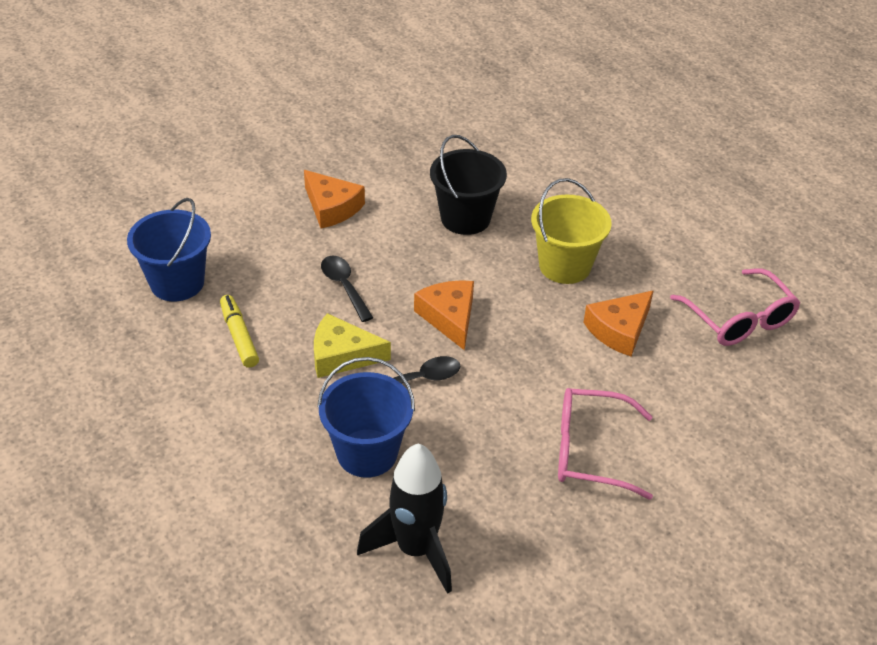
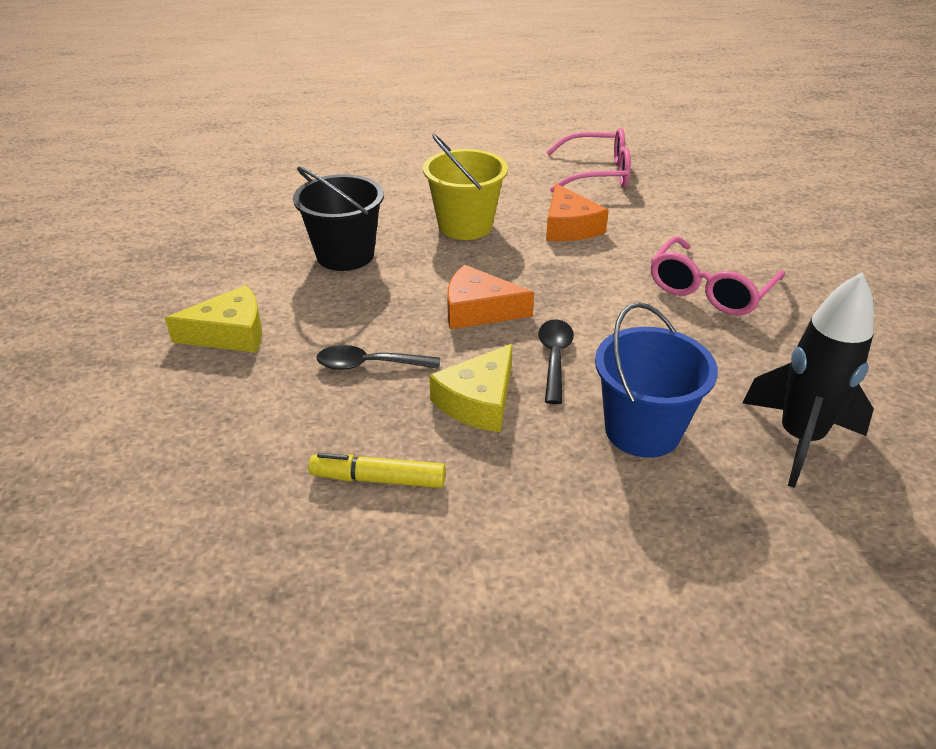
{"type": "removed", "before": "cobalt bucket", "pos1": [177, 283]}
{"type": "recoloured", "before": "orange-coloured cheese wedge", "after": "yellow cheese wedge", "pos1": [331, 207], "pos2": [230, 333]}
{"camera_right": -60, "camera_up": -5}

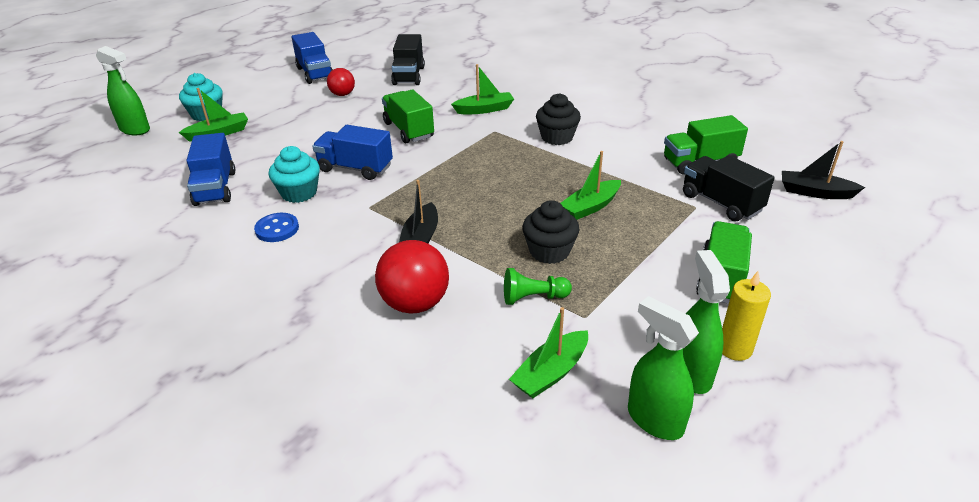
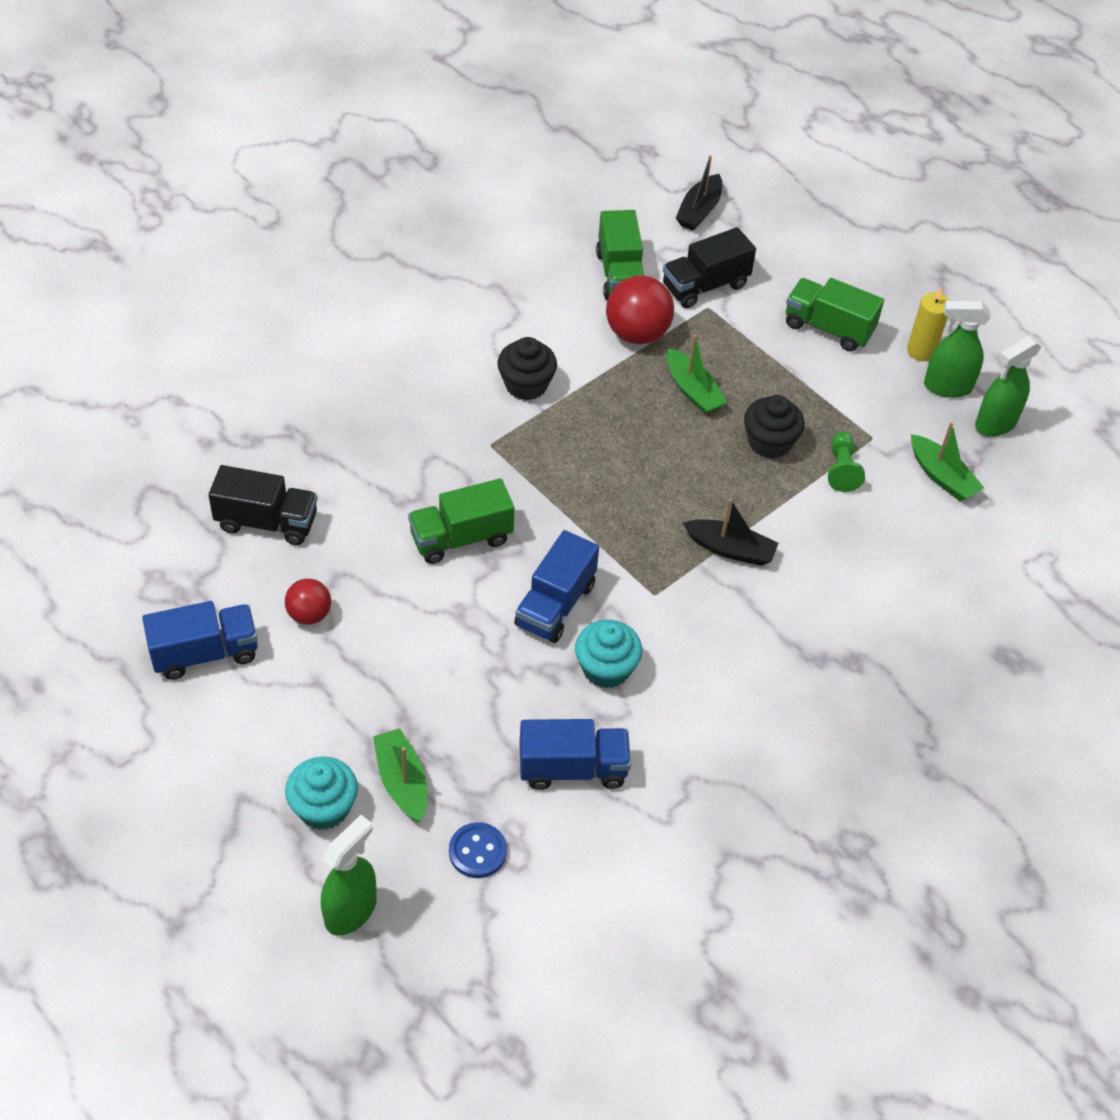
{"type": "removed", "before": "emerald boat", "pos1": [484, 109]}
{"type": "moved", "before": "cobalt button", "pos1": [277, 229], "pos2": [477, 851]}
{"type": "moved", "before": "scarlet sphere", "pos1": [415, 303], "pos2": [637, 333]}
{"camera_right": -85, "camera_up": 15}

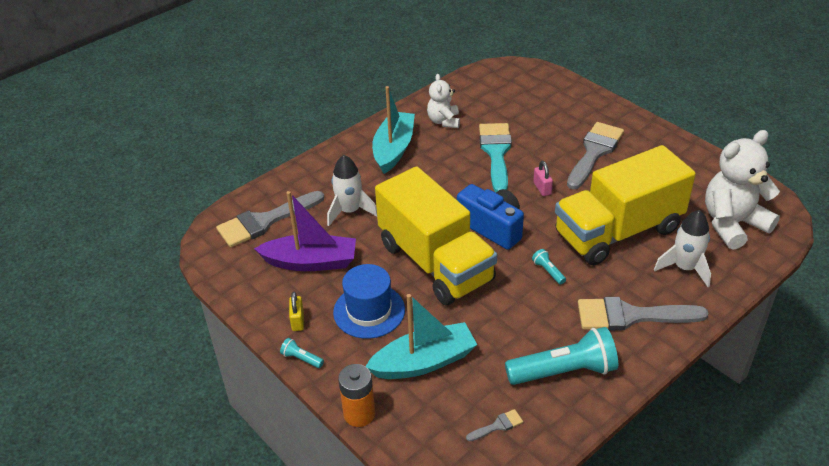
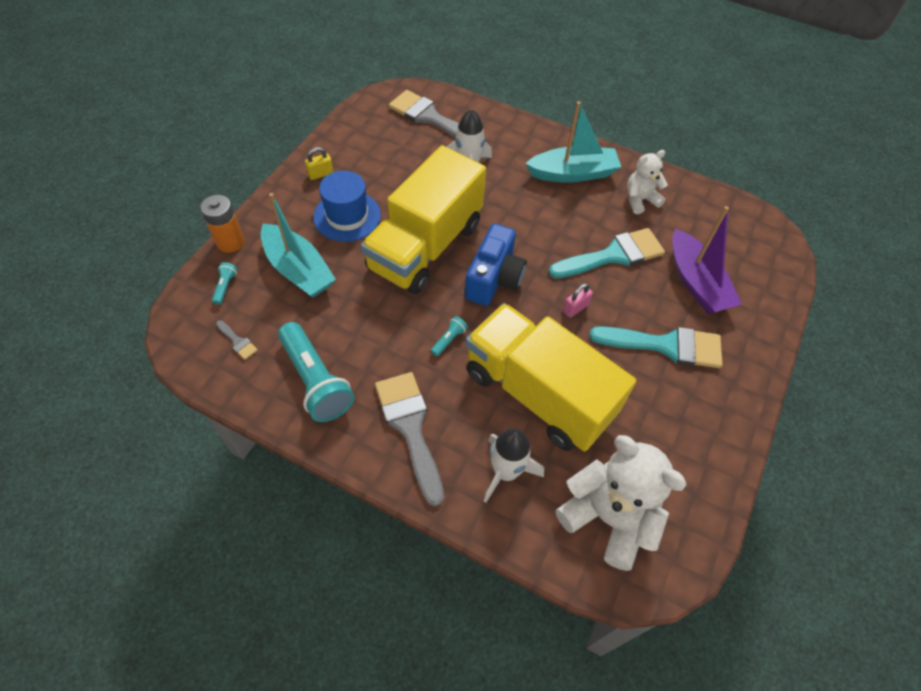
{"type": "moved", "before": "purple boat", "pos1": [310, 262], "pos2": [696, 282]}
{"type": "moved", "before": "teal torch", "pos1": [301, 359], "pos2": [225, 287]}
{"type": "recoloured", "before": "ash-grey paint brush", "after": "teal paint brush", "pos1": [594, 152], "pos2": [666, 345]}
{"camera_right": 65, "camera_up": 15}

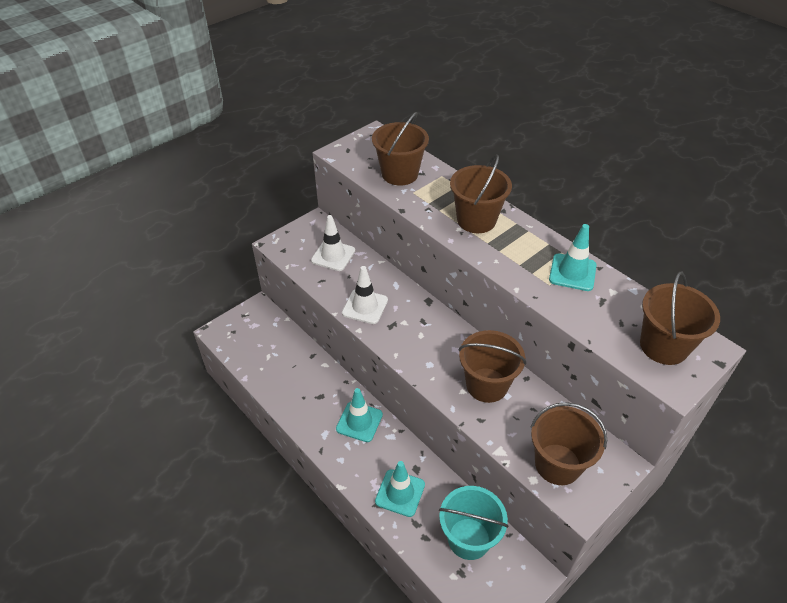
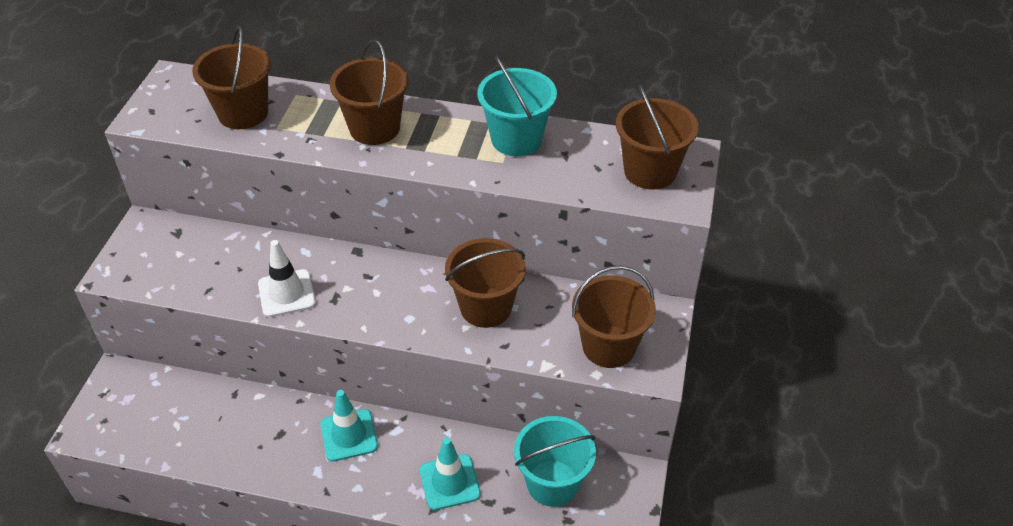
{"type": "removed", "before": "white traffic cone", "pos1": [333, 255]}
{"type": "replaced", "before": "teal traffic cone", "after": "teal bucket", "pos1": [572, 272], "pos2": [516, 139]}
{"camera_right": -35, "camera_up": 0}

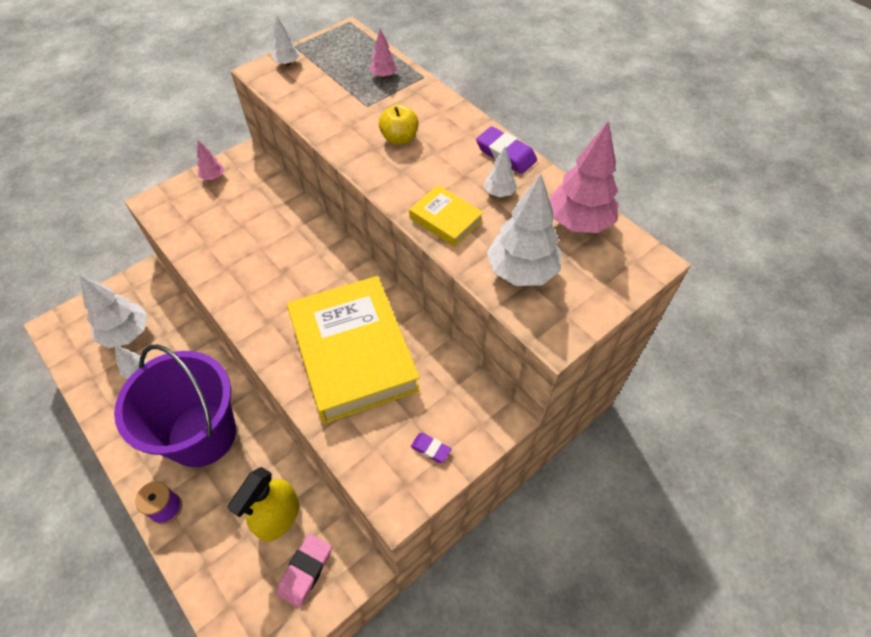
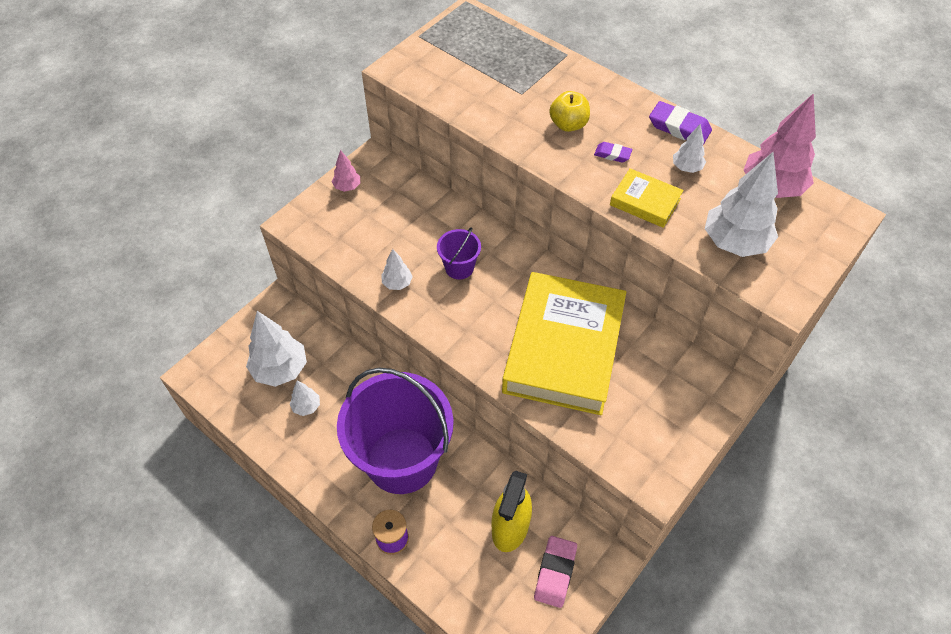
{"type": "removed", "before": "rosy fir tree", "pos1": [384, 76]}
{"type": "added", "after": "purple bucket", "pos2": [459, 267]}
{"type": "moved", "before": "white fir tree", "pos1": [287, 63], "pos2": [397, 283]}
{"type": "moved", "before": "purple pencil eraser", "pos1": [430, 449], "pos2": [612, 154]}
{"type": "turned", "before": "yellow hardcover", "pos1": [353, 353], "pos2": [563, 348], "turn": 45}
{"camera_right": -10, "camera_up": 0}

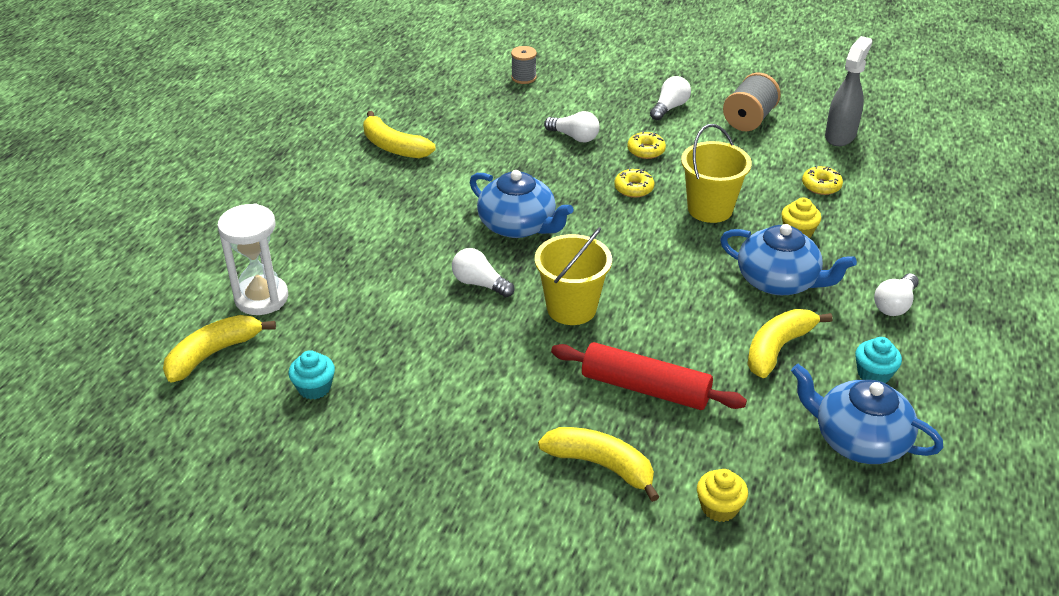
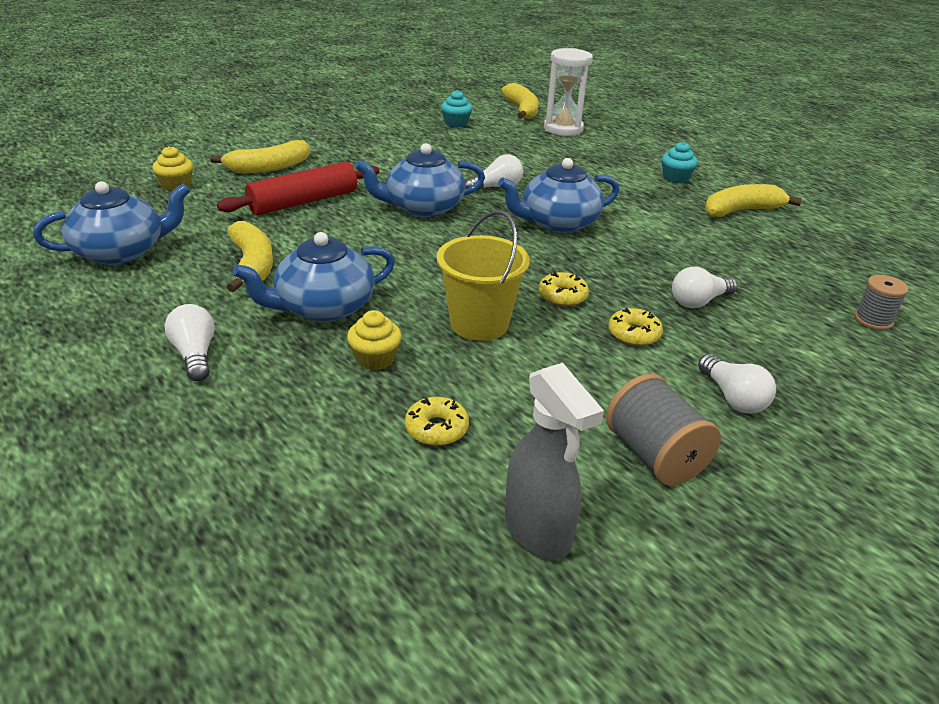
{"type": "moved", "before": "teal muffin", "pos1": [873, 374], "pos2": [675, 178]}
{"type": "replaced", "before": "yellow bucket", "after": "cobalt tea pot", "pos1": [571, 308], "pos2": [423, 207]}
{"camera_right": 120, "camera_up": -5}

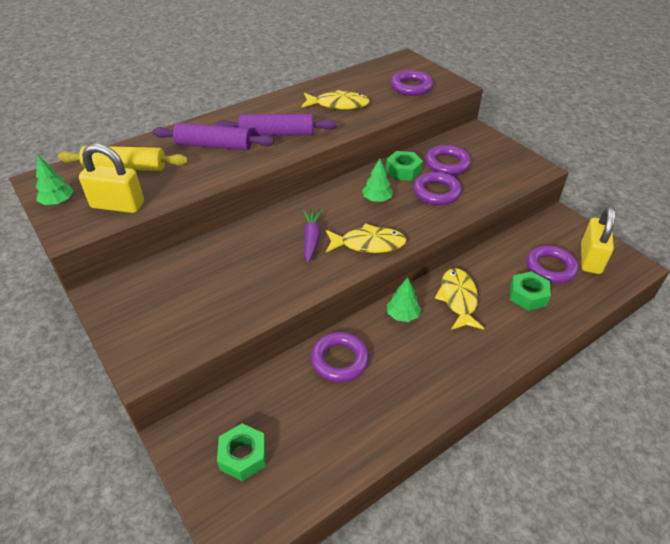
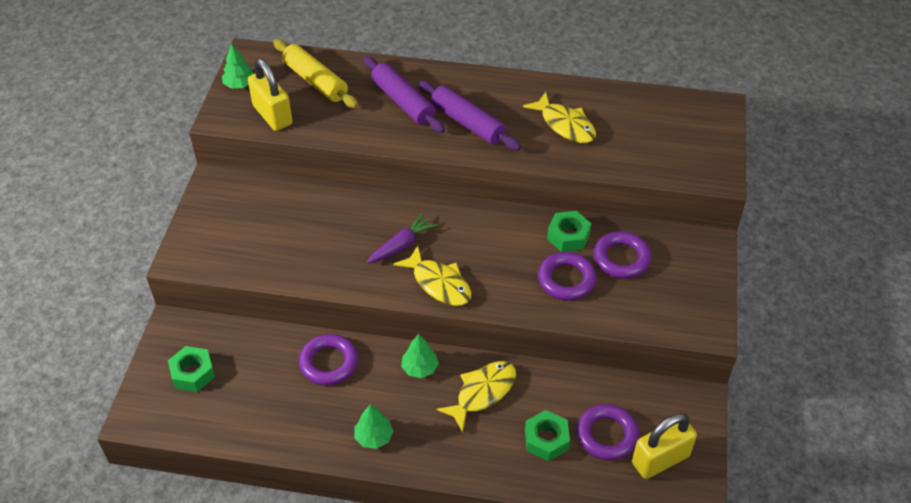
{"type": "removed", "before": "purple hoop", "pos1": [411, 87]}
{"type": "moved", "before": "emerald fir tree", "pos1": [377, 199], "pos2": [374, 437]}
{"camera_right": 45, "camera_up": 5}

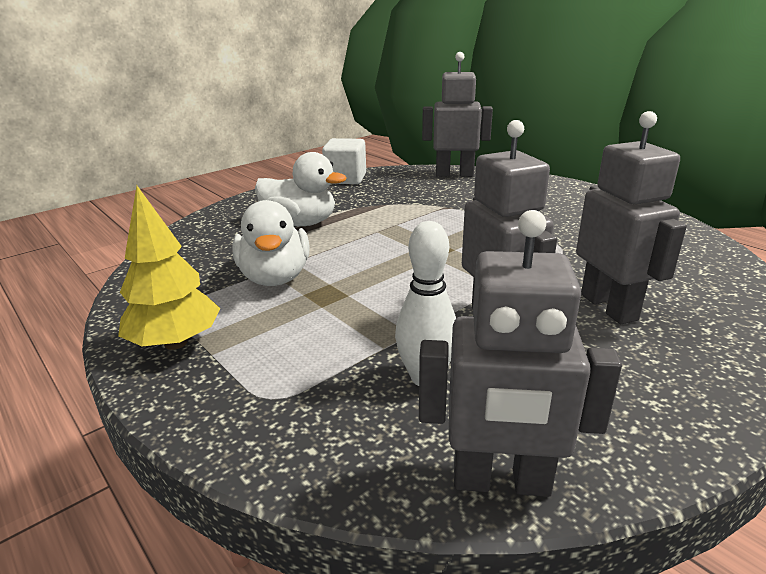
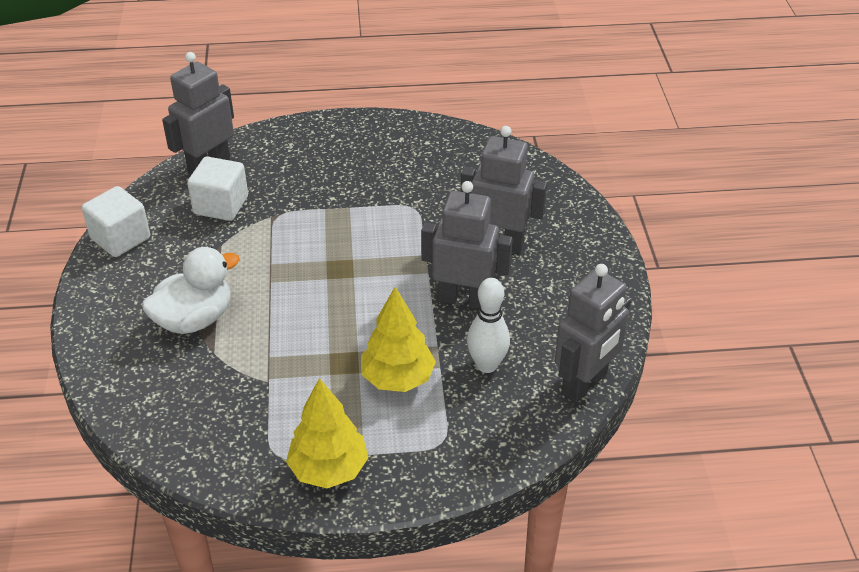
{"type": "removed", "before": "white toy duck", "pos1": [275, 278]}
{"type": "added", "after": "white solid cube", "pos2": [221, 205]}
{"type": "added", "after": "yellow fir tree", "pos2": [398, 378]}
{"camera_right": -55, "camera_up": 15}

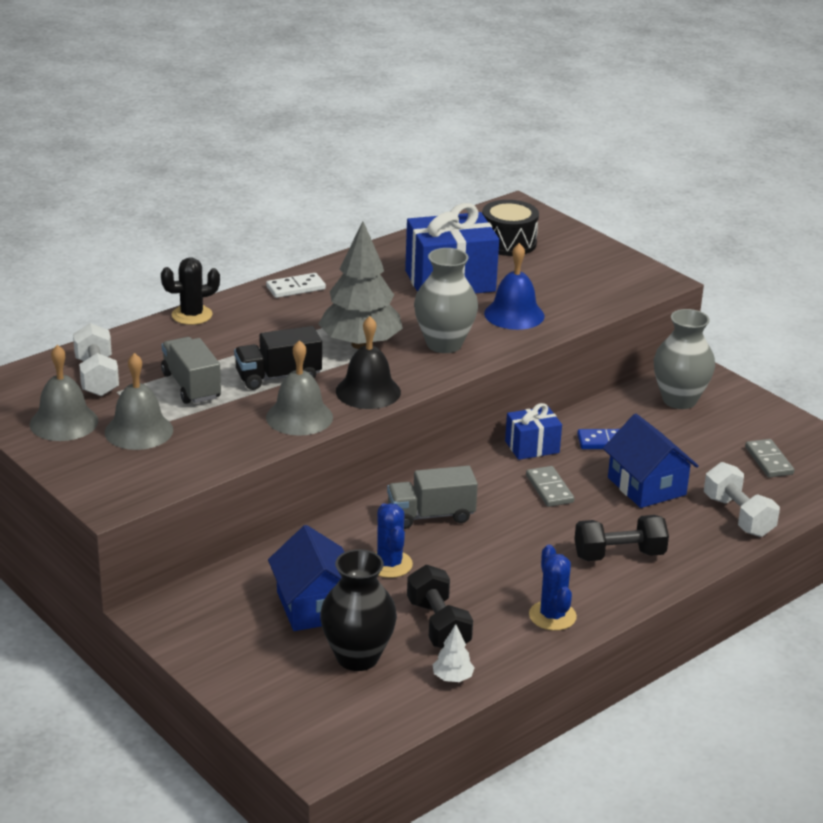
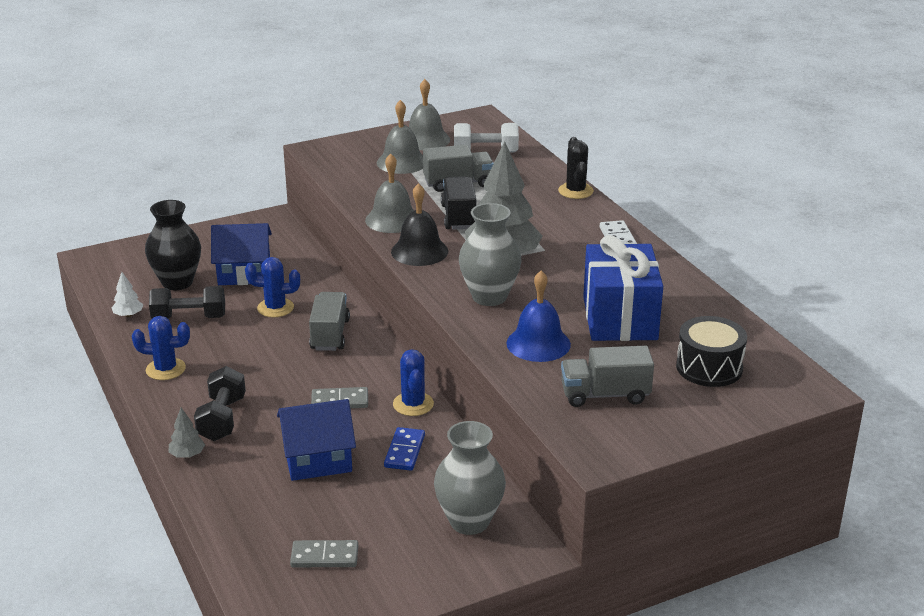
{"type": "removed", "before": "white dumbbell", "pos1": [738, 516]}
{"type": "added", "after": "ash-grey fir tree", "pos2": [187, 455]}
{"type": "added", "after": "ash-grey truck", "pos2": [605, 395]}
{"type": "replaced", "before": "cobalt present", "after": "cobalt saguaro cactus", "pos1": [532, 447], "pos2": [413, 404]}
{"camera_right": 105, "camera_up": 0}

